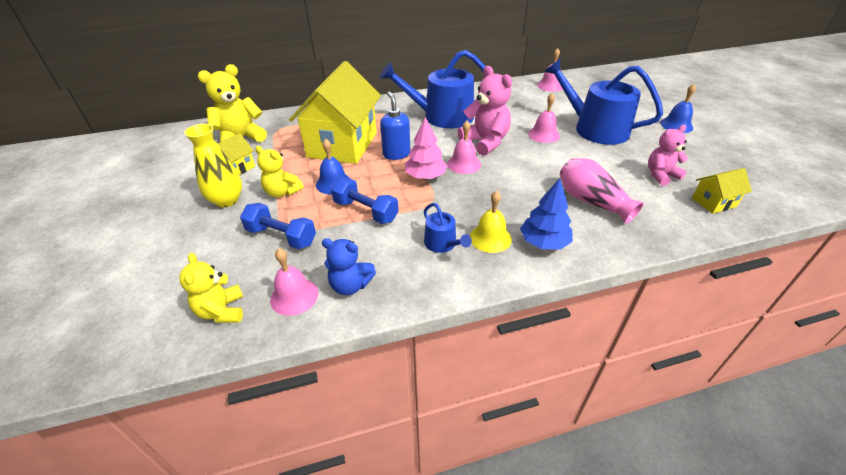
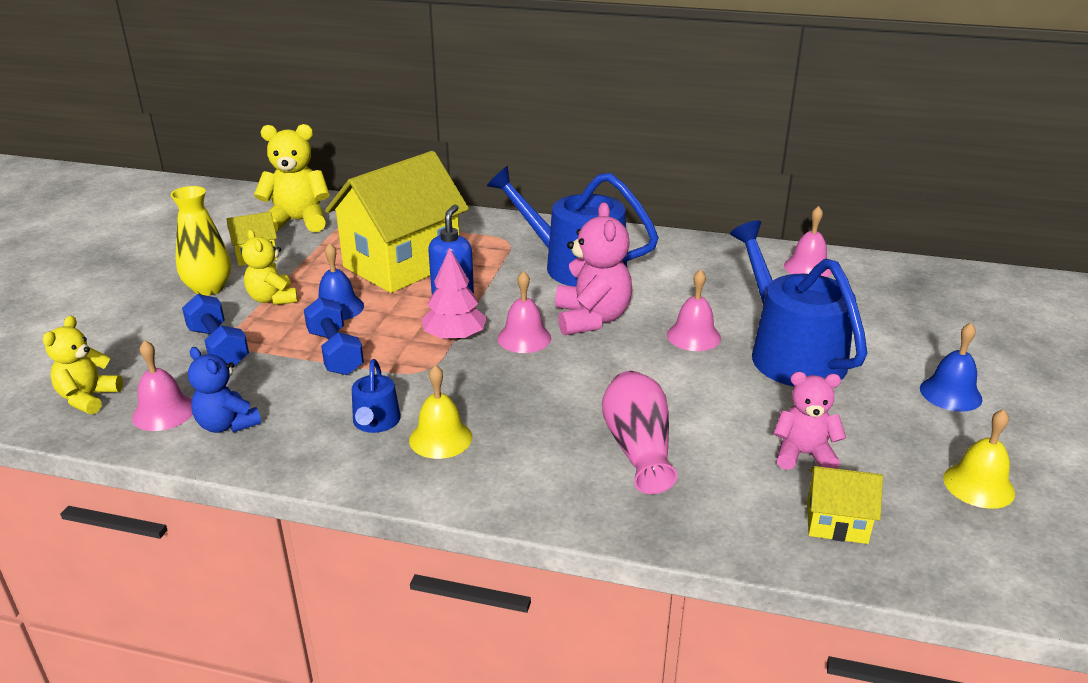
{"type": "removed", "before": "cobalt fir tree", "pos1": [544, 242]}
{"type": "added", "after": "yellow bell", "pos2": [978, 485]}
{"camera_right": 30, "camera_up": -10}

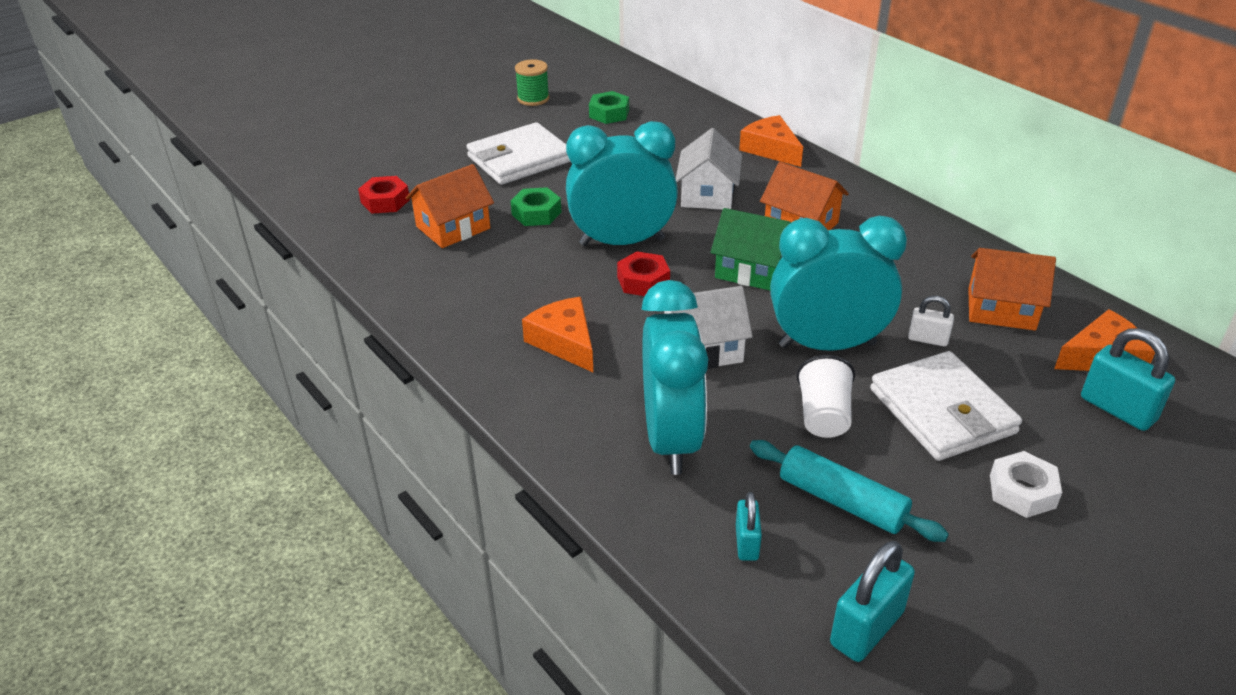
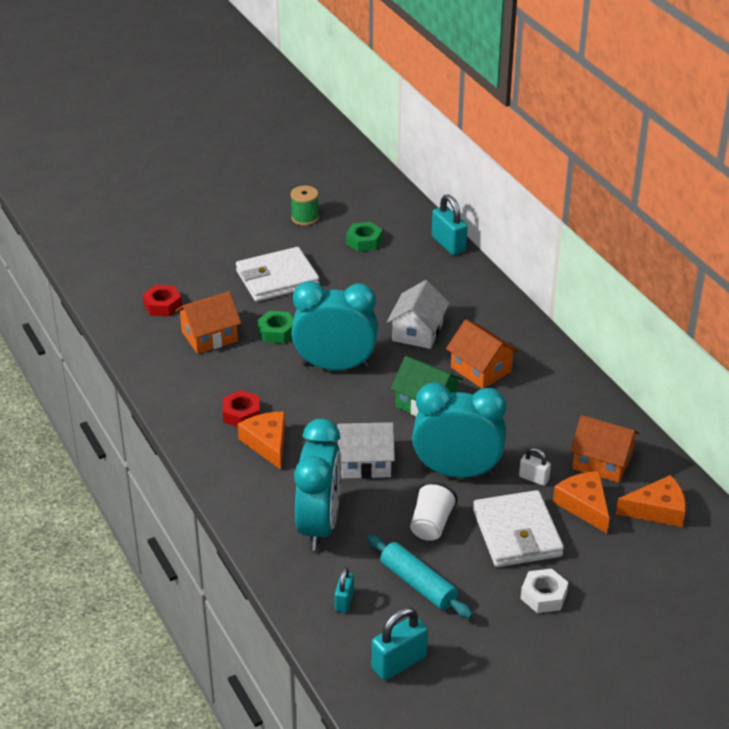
{"type": "moved", "before": "scarlet hex nut", "pos1": [643, 281], "pos2": [241, 414]}
{"type": "moved", "before": "orange-coloured cheese wedge", "pos1": [771, 149], "pos2": [584, 505]}
{"type": "moved", "before": "teal padlock", "pos1": [1117, 409], "pos2": [448, 244]}
{"camera_right": 10, "camera_up": 0}

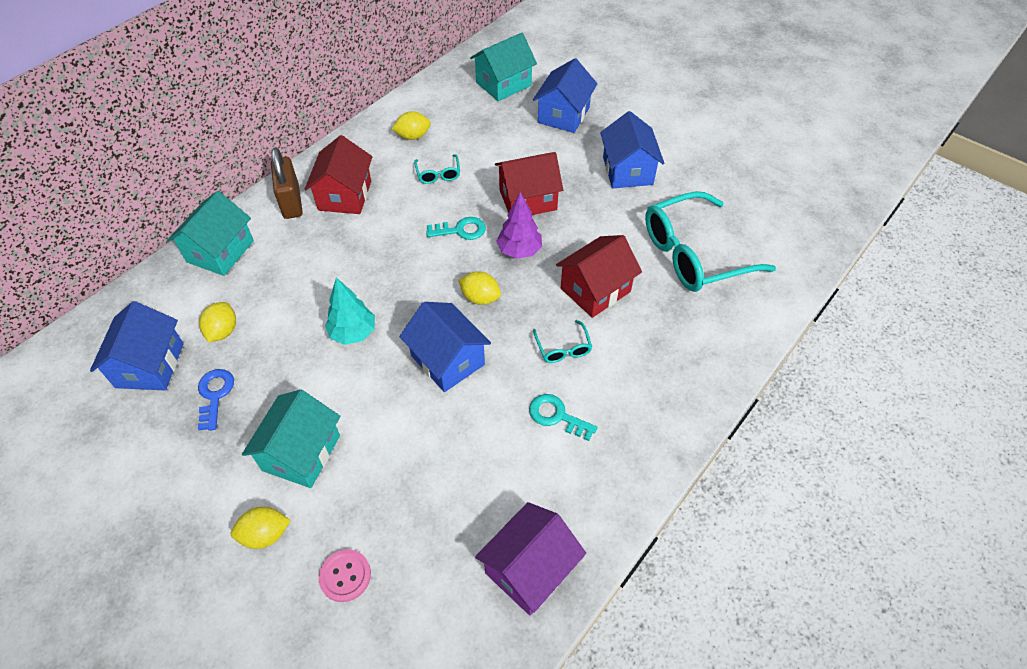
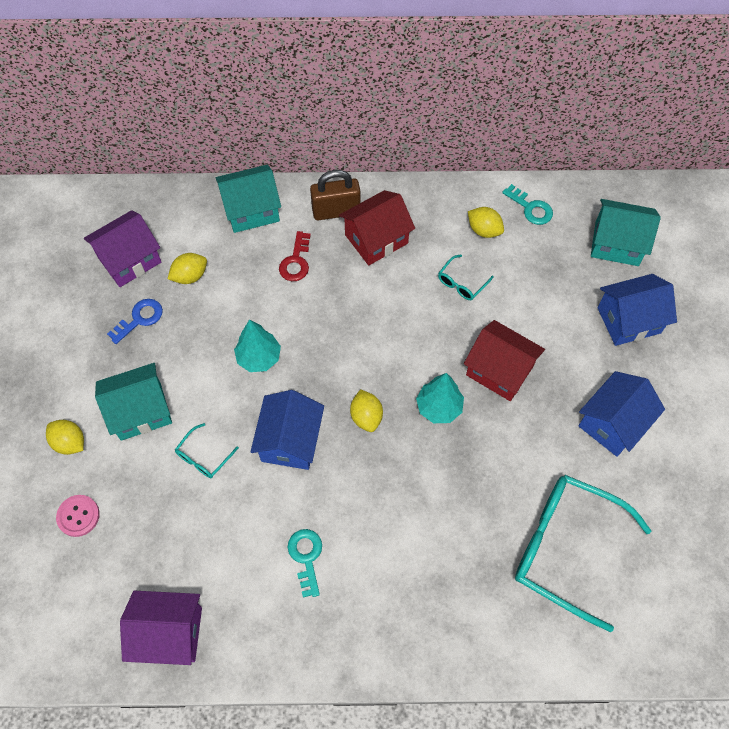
{"type": "removed", "before": "scarlet cottage", "pos1": [595, 290]}
{"type": "added", "after": "scarlet key", "pos2": [296, 261]}
{"type": "moved", "before": "teal key", "pos1": [461, 230], "pos2": [531, 208]}
{"type": "moved", "before": "teal eyeglasses", "pos1": [563, 348], "pos2": [203, 457]}
{"type": "recoloured", "before": "cobalt cottage", "after": "purple cottage", "pos1": [150, 365], "pos2": [129, 260]}
{"type": "recoloured", "before": "purple fir tree", "after": "teal fir tree", "pos1": [519, 251], "pos2": [439, 407]}
{"type": "turned", "before": "dark brown padlock", "pos1": [291, 202], "pos2": [336, 211], "turn": 45}
{"camera_right": 50, "camera_up": 10}

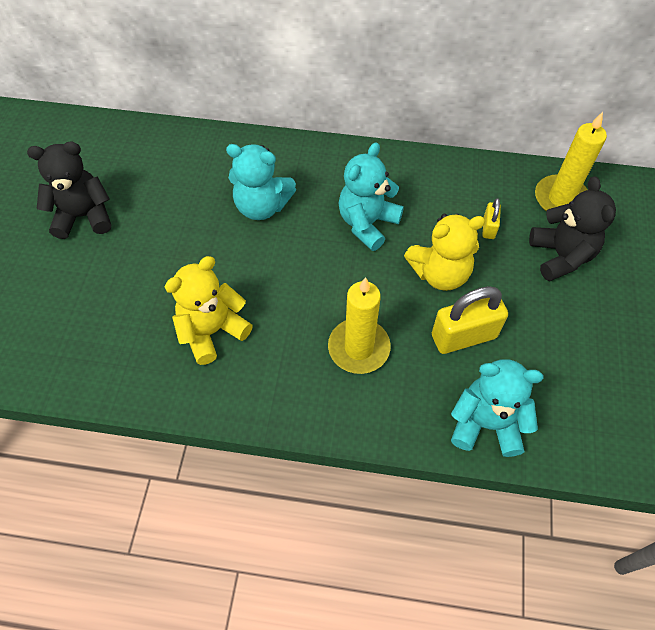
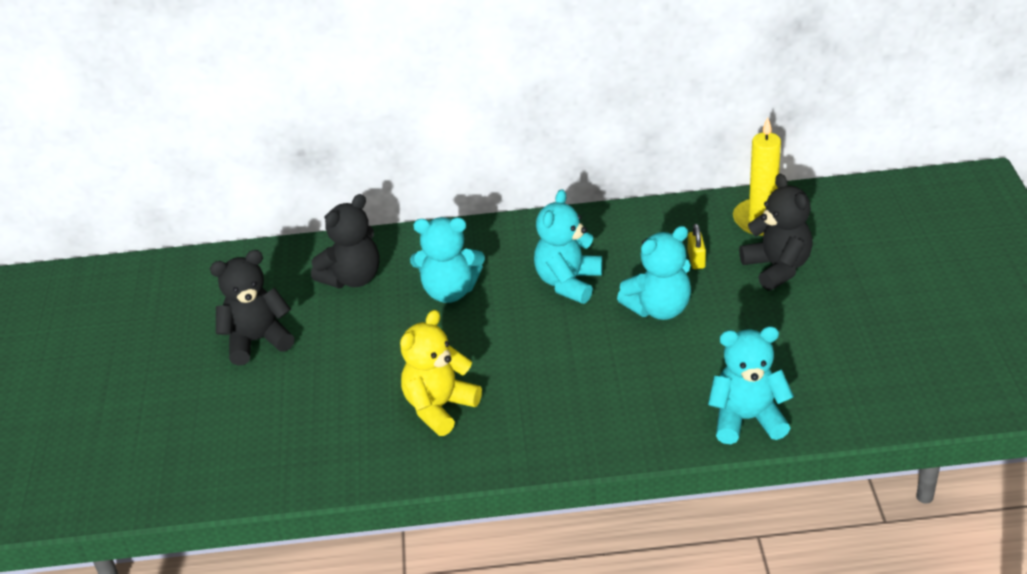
{"type": "removed", "before": "yellow pillar candle", "pos1": [359, 348]}
{"type": "removed", "before": "yellow padlock", "pos1": [464, 336]}
{"type": "added", "after": "jet-black teddy", "pos2": [352, 278]}
{"type": "recoloured", "before": "yellow teddy", "after": "teal teddy", "pos1": [440, 273], "pos2": [659, 308]}
{"camera_right": -10, "camera_up": -20}

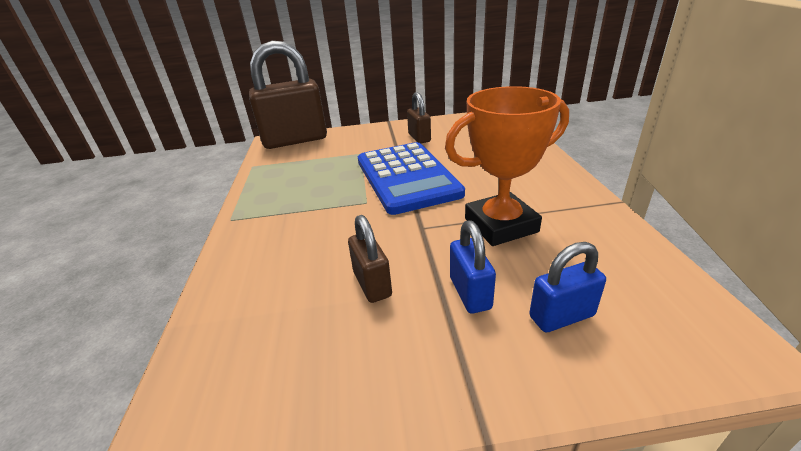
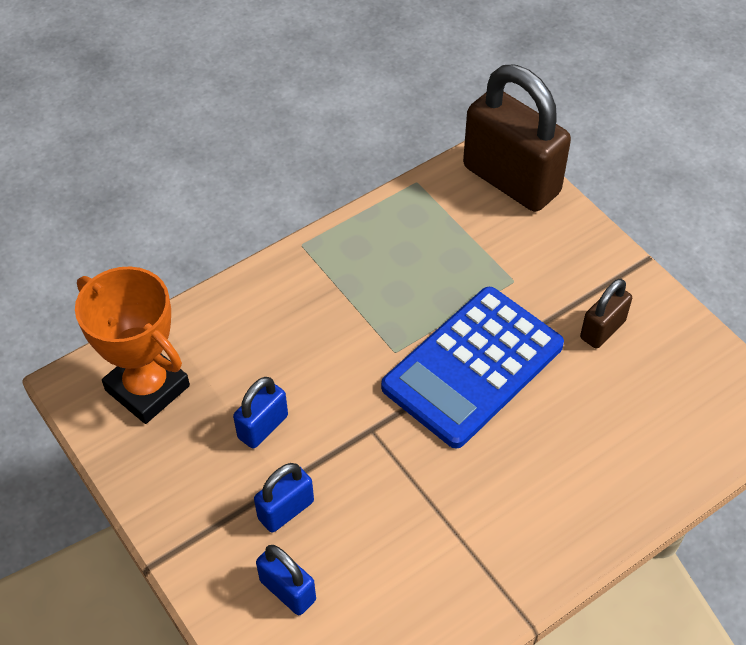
{"type": "moved", "before": "orange-coloured trophy", "pos1": [501, 225], "pos2": [147, 388]}
{"type": "recoloured", "before": "dark brown padlock", "after": "cobalt padlock", "pos1": [372, 284], "pos2": [263, 427]}
{"camera_right": 60, "camera_up": 20}

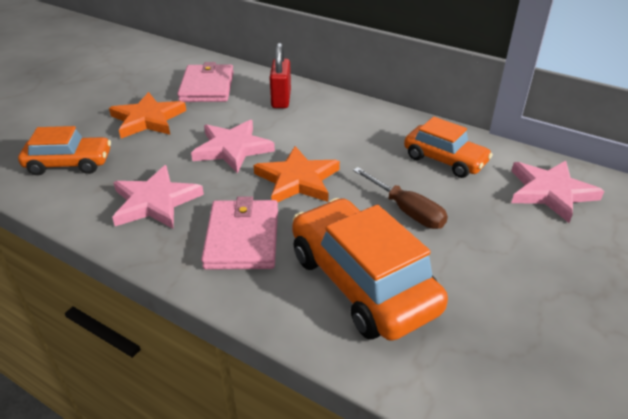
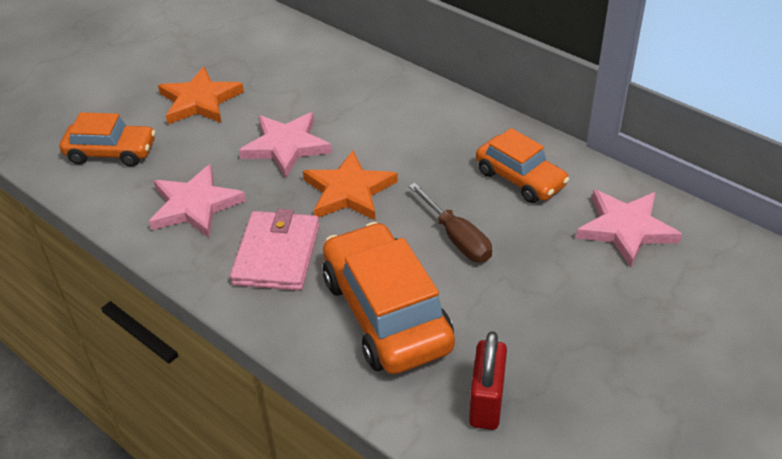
{"type": "removed", "before": "rosy card wallet", "pos1": [207, 87]}
{"type": "moved", "before": "scarlet padlock", "pos1": [281, 99], "pos2": [486, 402]}
{"camera_right": 10, "camera_up": 5}

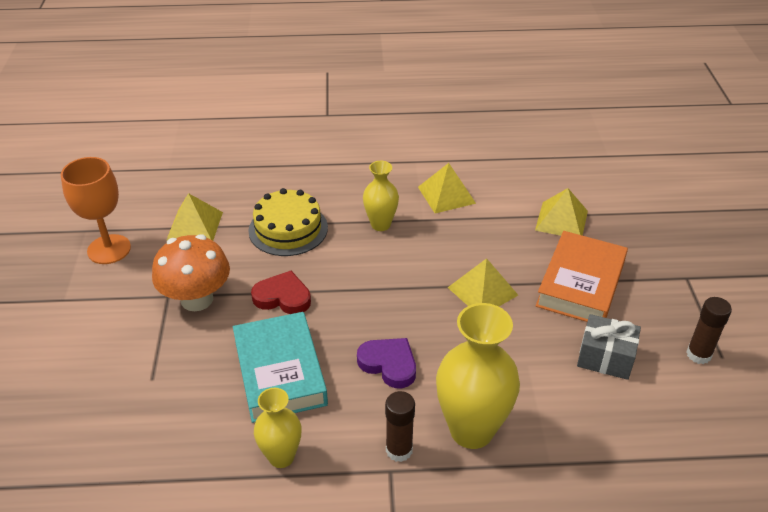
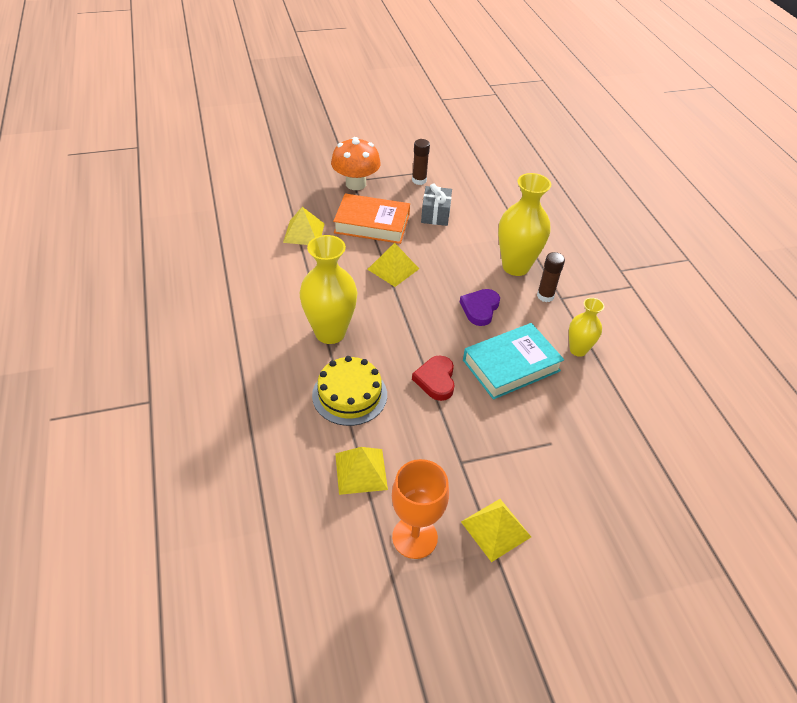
{"type": "moved", "before": "orange-coloured toadstool", "pos1": [197, 299], "pos2": [356, 184]}
{"type": "moved", "before": "yellow solid pyramid", "pos1": [446, 195], "pos2": [495, 529]}
{"type": "resized", "before": "yellow vase", "pos1": [380, 224], "pos2": [330, 333], "scale": 1.75}
{"camera_right": -105, "camera_up": 5}

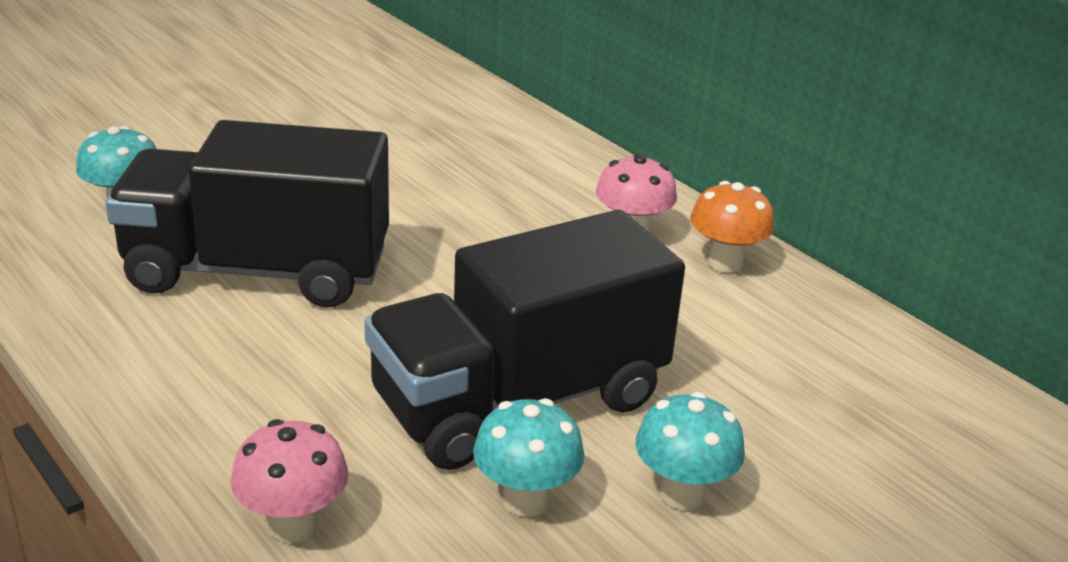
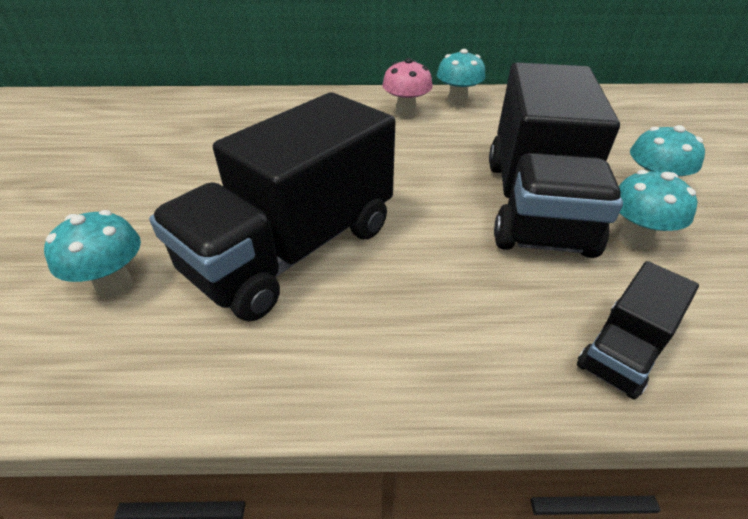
{"type": "replaced", "before": "rosy toadstool", "after": "jet-black truck", "pos1": [293, 525], "pos2": [623, 350]}
{"type": "recoloured", "before": "orange-coloured toadstool", "after": "teal toadstool", "pos1": [725, 263], "pos2": [457, 102]}
{"camera_right": -50, "camera_up": 10}

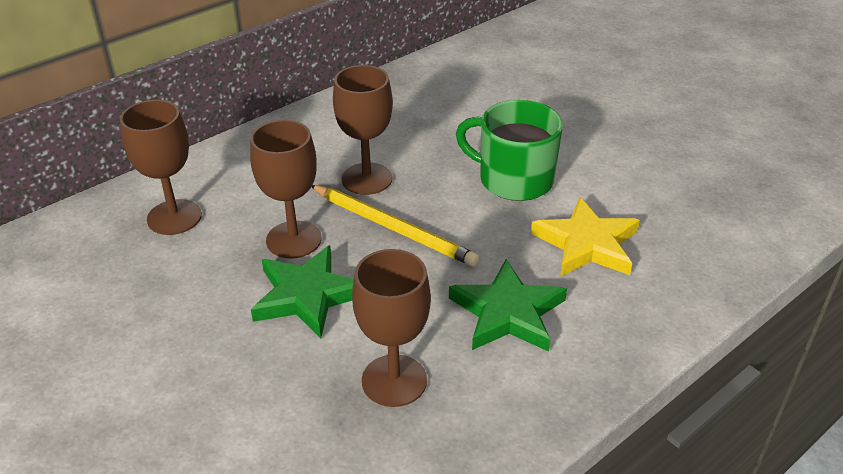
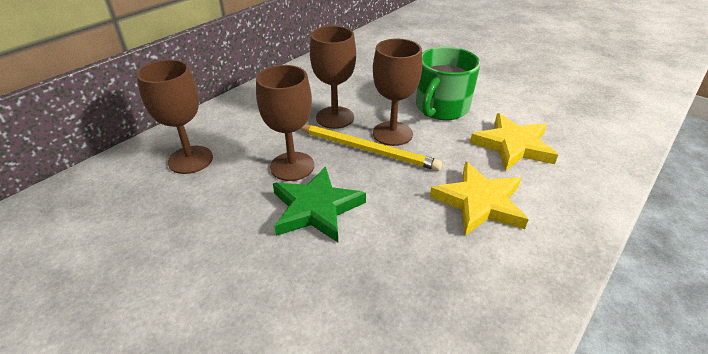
{"type": "moved", "before": "dark brown wine glass", "pos1": [394, 380], "pos2": [392, 133]}
{"type": "recoloured", "before": "emerald star shape", "after": "yellow star shape", "pos1": [507, 313], "pos2": [479, 202]}
{"type": "turned", "before": "emerald coffee mug", "pos1": [513, 179], "pos2": [441, 108], "turn": -75}
{"camera_right": -10, "camera_up": 0}

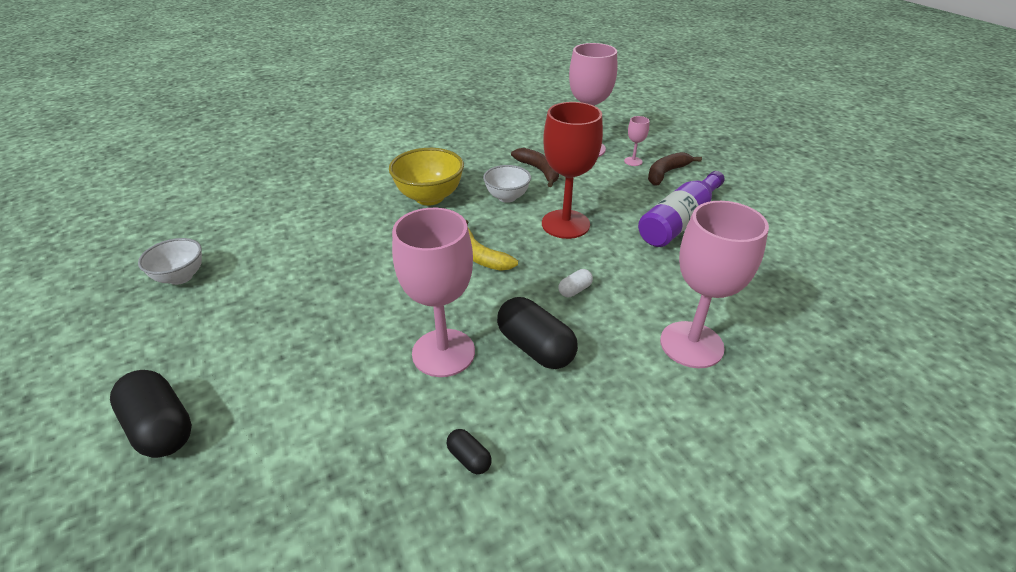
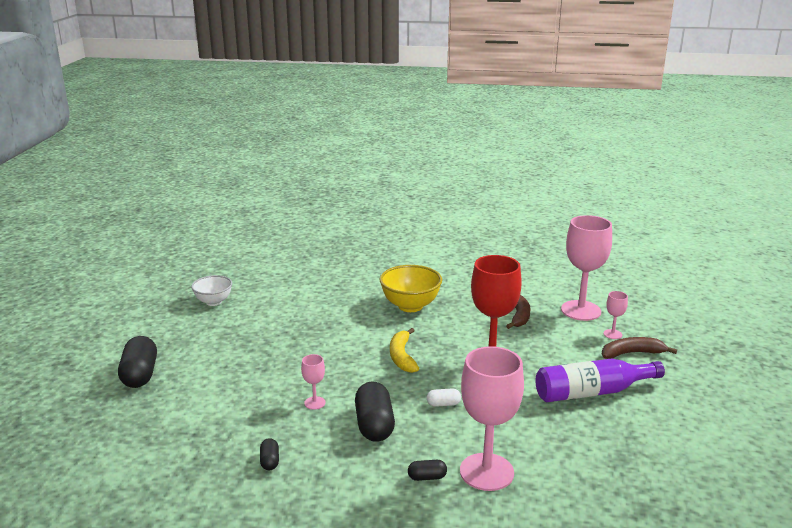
{"type": "removed", "before": "white deep dish", "pos1": [507, 197]}
{"type": "added", "after": "jet-black pill", "pos2": [427, 477]}
{"type": "resized", "before": "rosy wine glass", "pos1": [443, 352], "pos2": [315, 403], "scale": 0.44}
{"camera_right": 35, "camera_up": -15}

